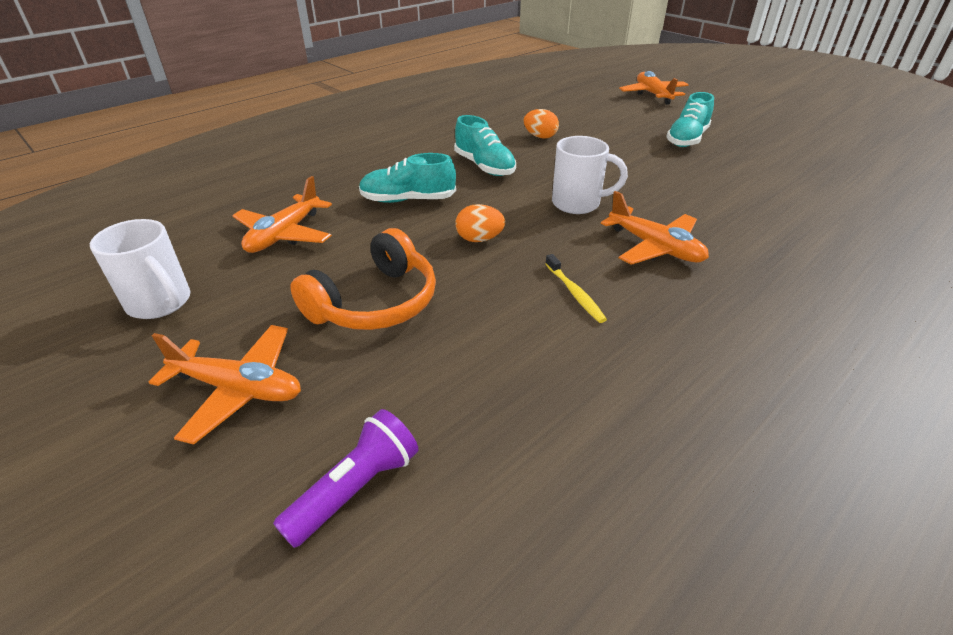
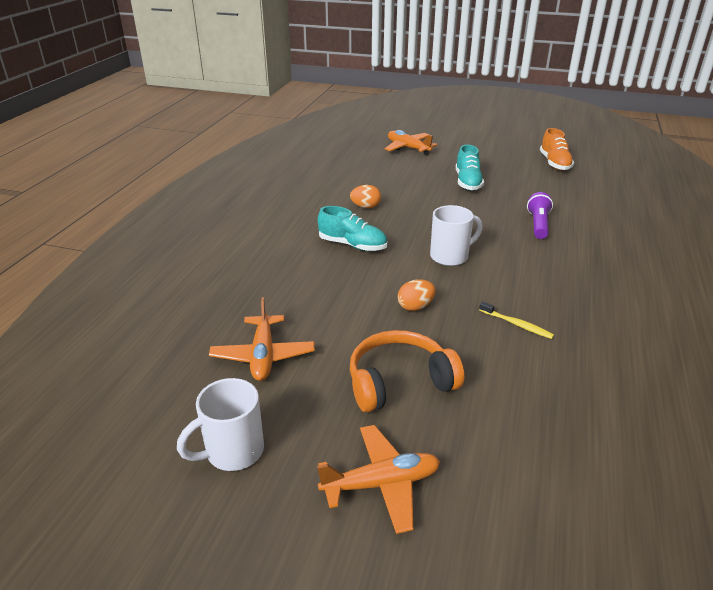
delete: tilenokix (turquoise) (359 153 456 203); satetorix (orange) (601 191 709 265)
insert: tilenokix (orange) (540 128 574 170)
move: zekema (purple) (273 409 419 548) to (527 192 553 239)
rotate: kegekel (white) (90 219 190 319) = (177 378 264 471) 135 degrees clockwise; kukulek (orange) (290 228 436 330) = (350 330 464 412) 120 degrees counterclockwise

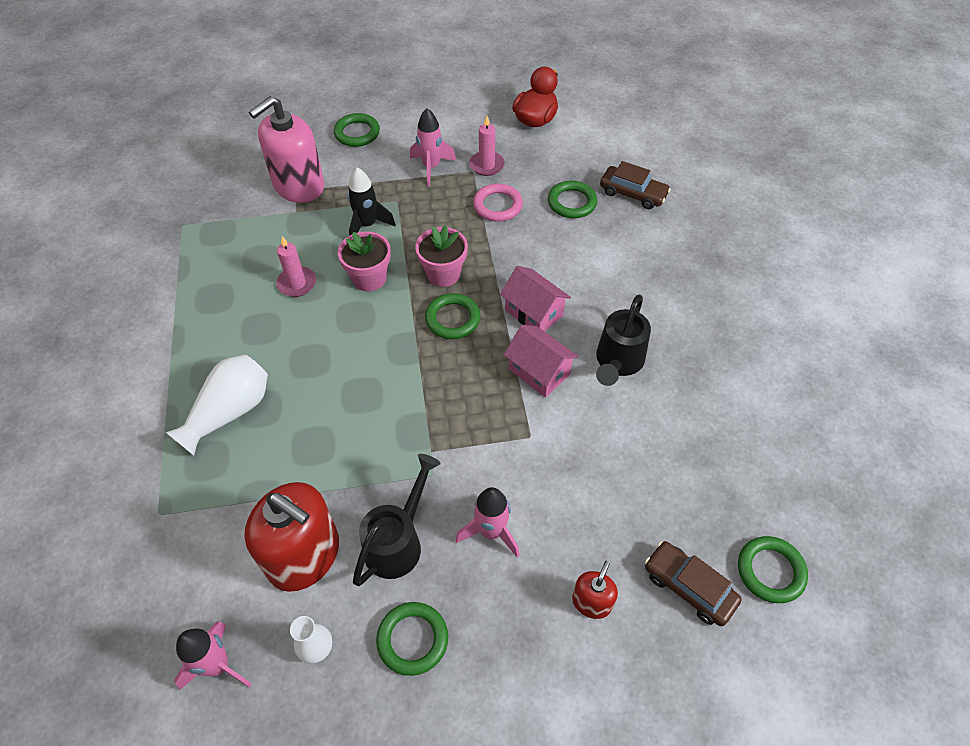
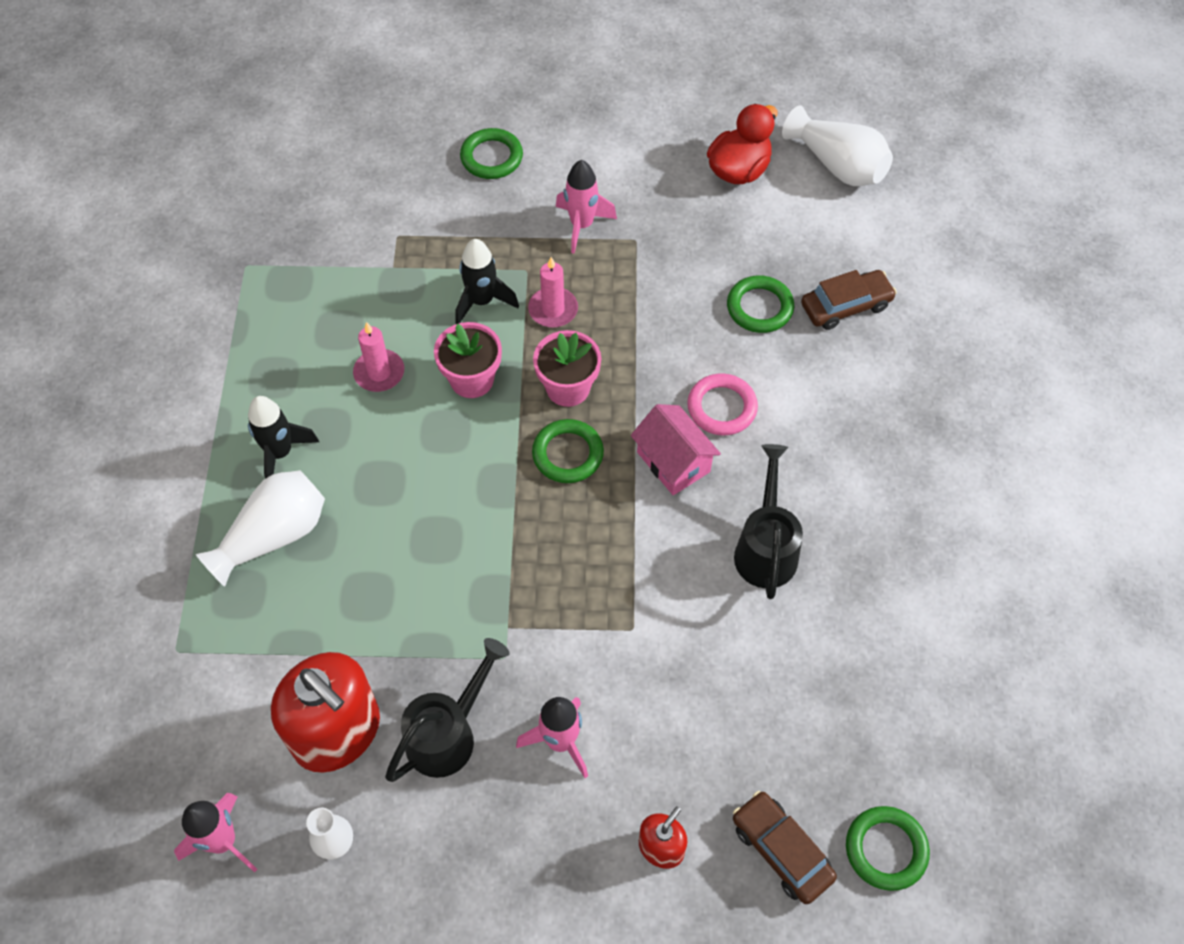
delete: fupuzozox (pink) (249 96 324 203); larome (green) (376 602 448 676); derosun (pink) (504 325 579 397)
insert: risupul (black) (248 396 319 479); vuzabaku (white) (782 105 893 186)
move: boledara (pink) (469 116 505 176) to (528 257 578 328); larome (pink) (473 184 523 222) to (687 373 758 435)
rotate: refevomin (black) (596 294 651 386) = (734 444 803 599) 150 degrees clockwise; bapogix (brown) (600 161 671 209) = (801 270 897 330) 60 degrees counterclockwise

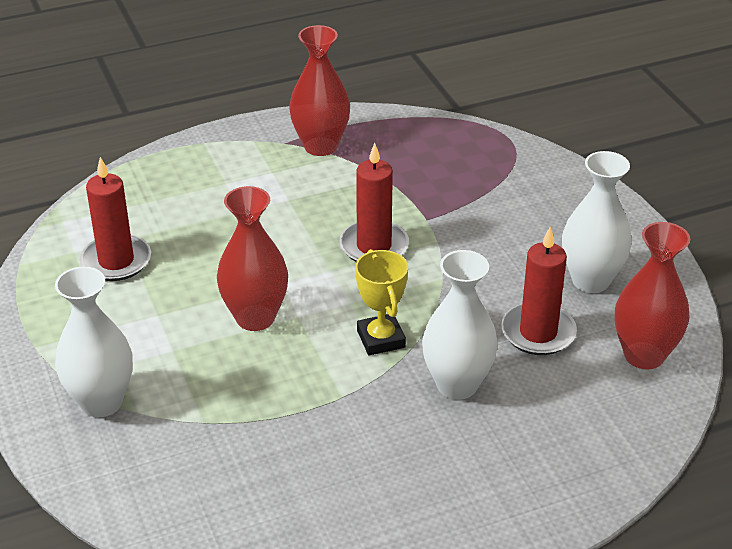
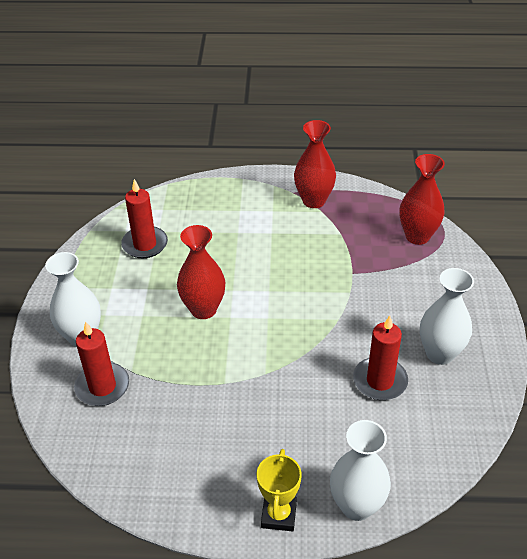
move: boledara (red) (339 143 409 262) to (74 321 129 406); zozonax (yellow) (355 249 408 355) to (257 449 302 531); vuzabaku (white) (422 250 498 400) to (330 420 391 521); vuzabaku (red) (614 222 690 369) to (399 154 445 245)

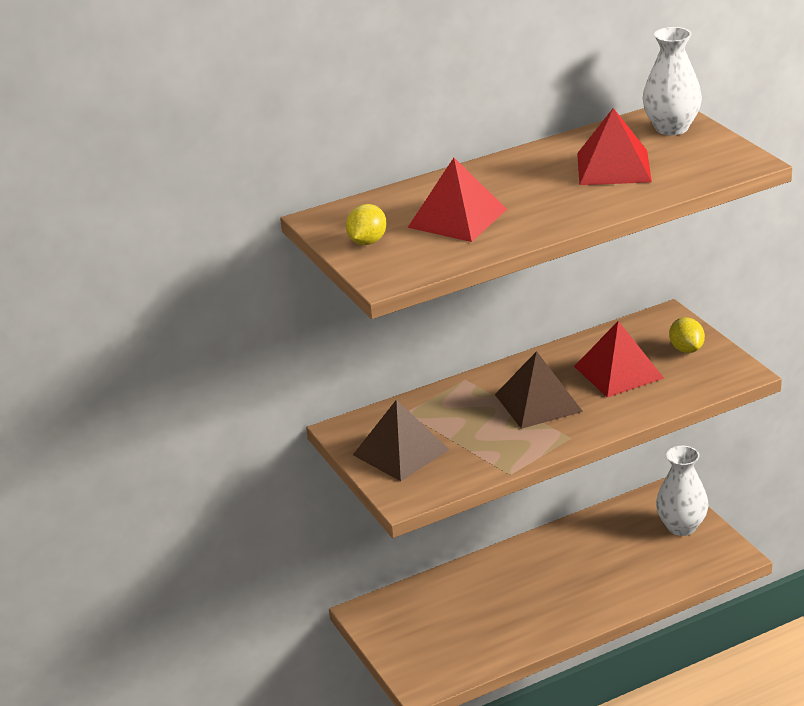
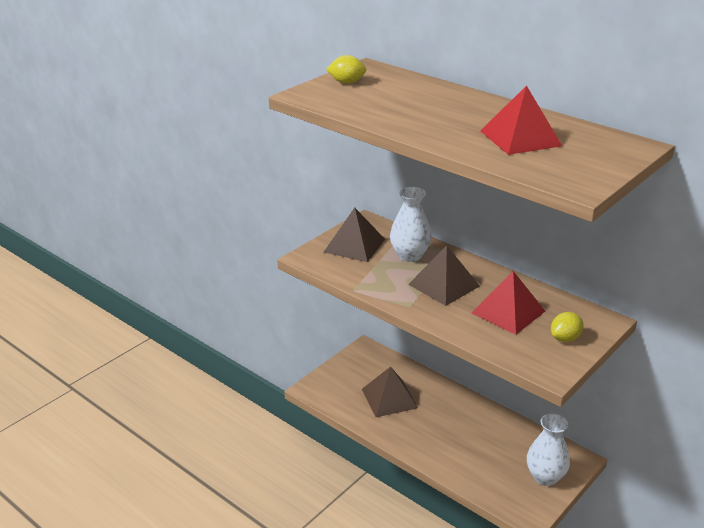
delete: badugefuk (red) (408 158 507 242)
insert: badugefuk (brown) (362 366 418 417)
move: vuzabaku (white) (642 27 702 135) to (390 187 432 262)

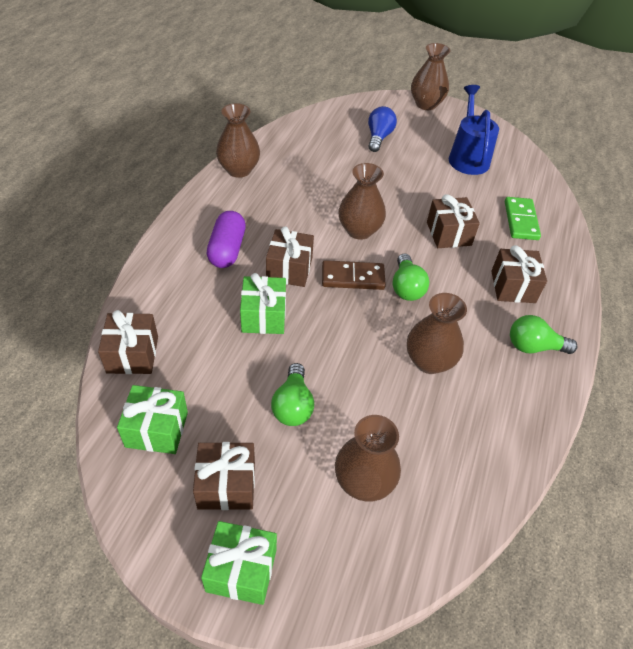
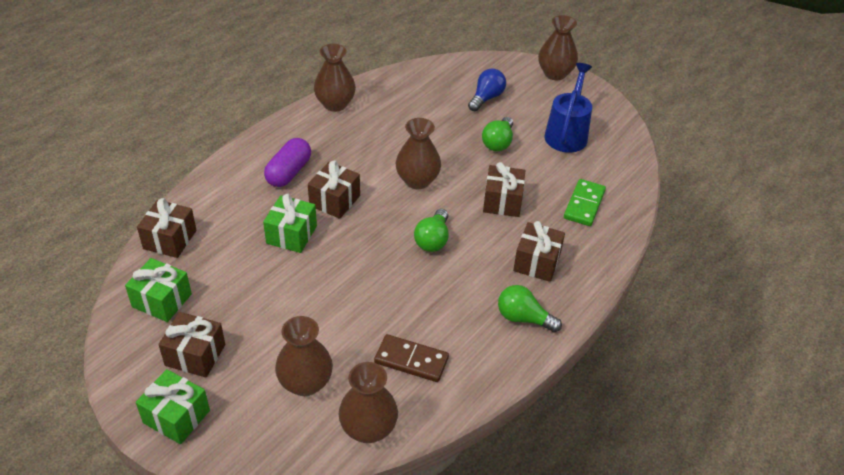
move: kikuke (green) (271 363 314 426) to (482 117 513 151); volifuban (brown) (322 260 386 290) to (374 334 449 382); vuzabaku (brown) (407 293 467 374) to (339 362 398 443)

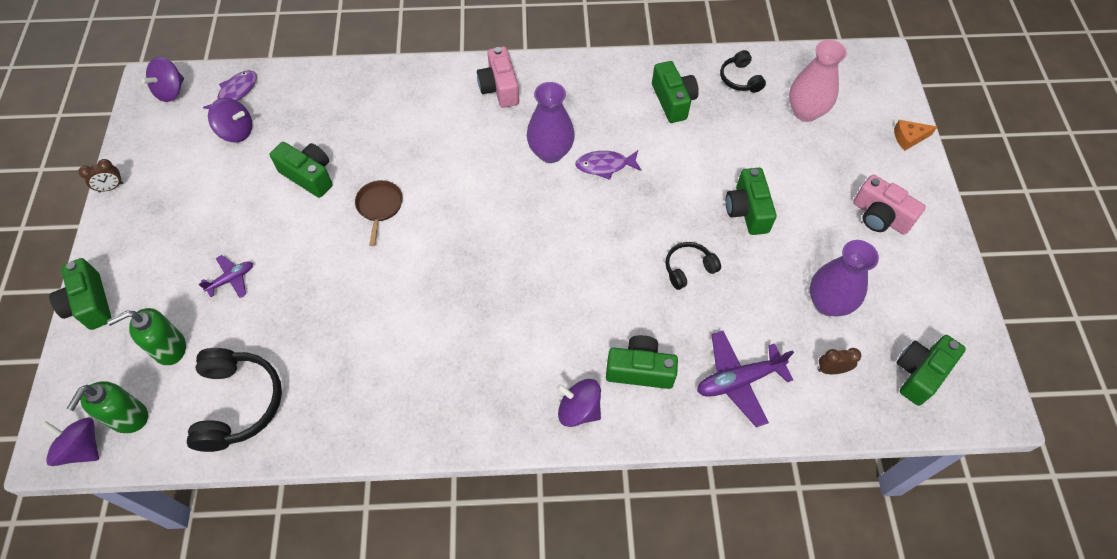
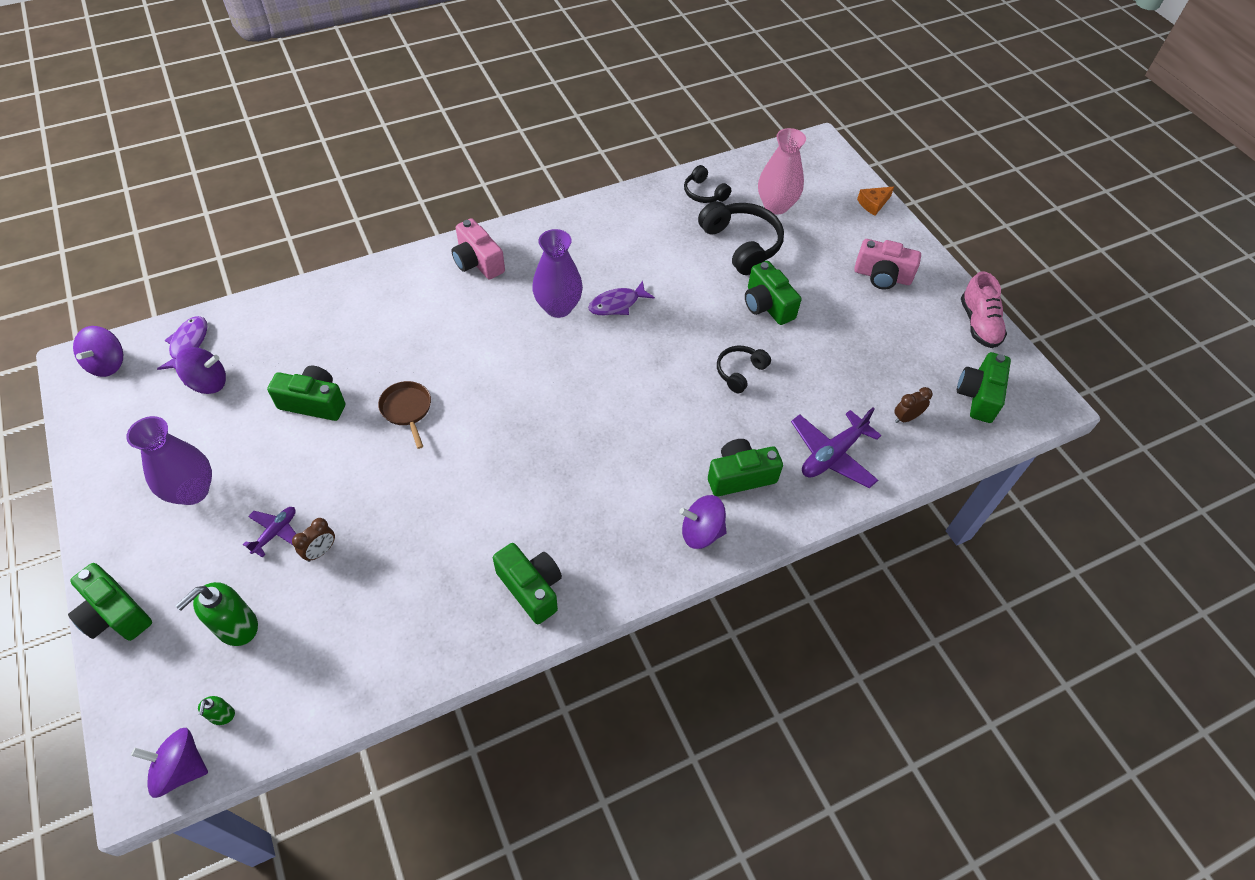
insert: tilenokix (pink) (961 271 1007 348)
move: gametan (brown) (78 159 124 192) to (292 518 335 562); kukulek (black) (187 348 282 452) to (698 201 784 275); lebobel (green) (652 61 699 123) to (493 543 562 624); vuzabaku (purple) (810 240 879 316) to (126 416 212 505)
resize: fupuzozox (green) (67 381 148 433) = (198 696 235 725) x0.50

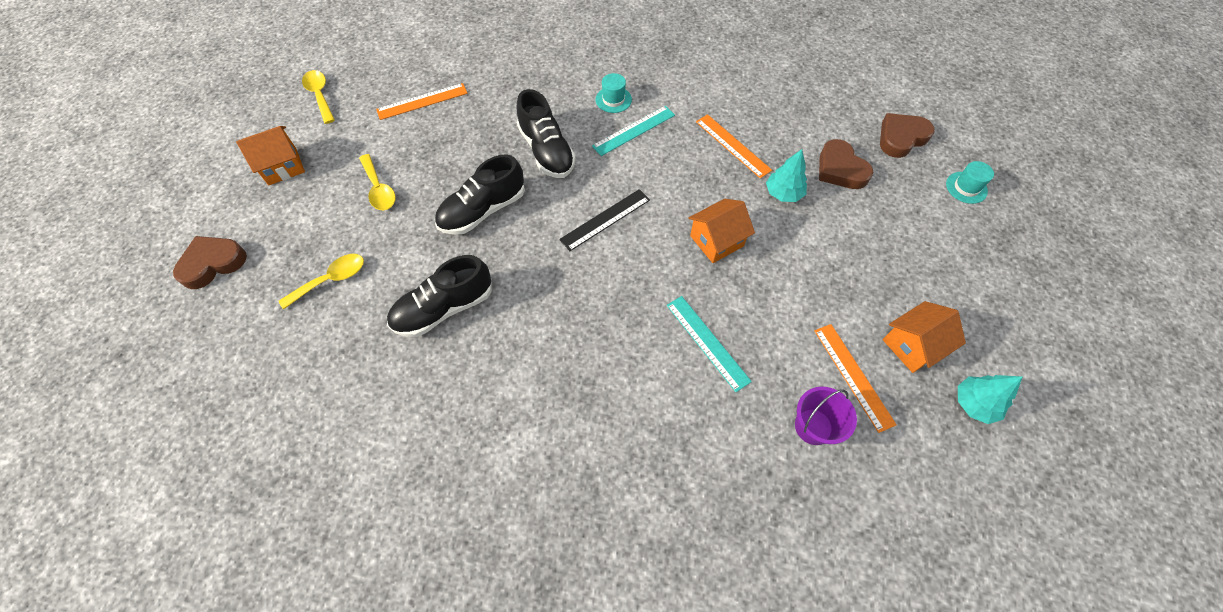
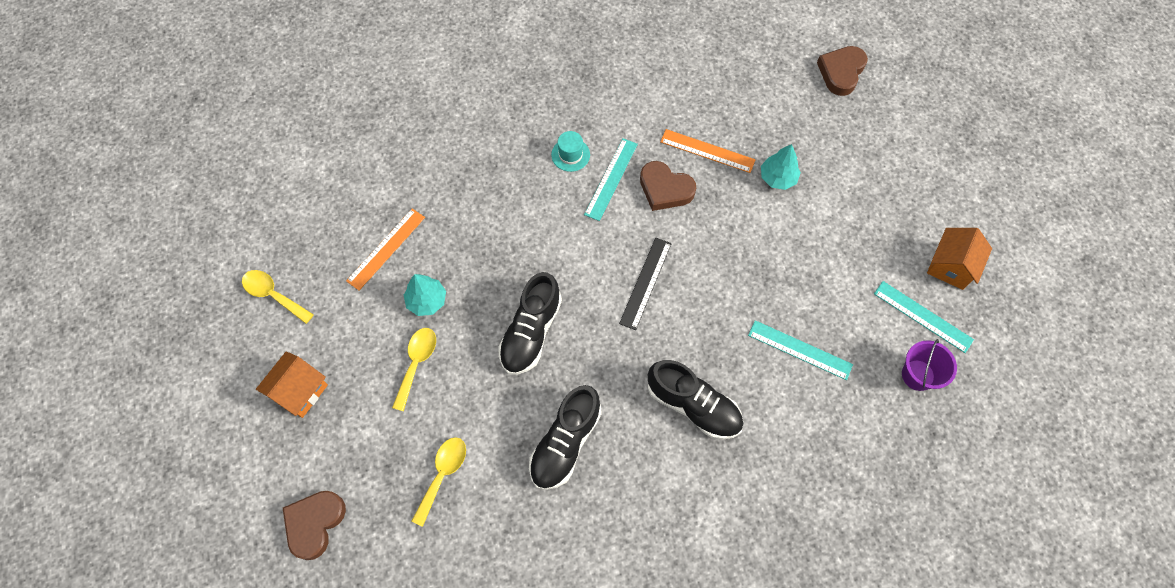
delete: derosun (orange) (688 199 755 263); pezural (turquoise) (946 161 994 204)
move: tilenokix (black) (516 89 576 178) to (648 360 743 440); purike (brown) (819 139 873 189) to (640 161 696 211); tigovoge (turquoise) (958 375 1023 424) to (404 274 446 316)
recolor: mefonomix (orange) (814 324 897 433) to mefonomix (turquoise) (874 281 974 353)
rotate: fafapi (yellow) (359 154 395 210) = (392 328 436 411) 105 degrees counterclockwise

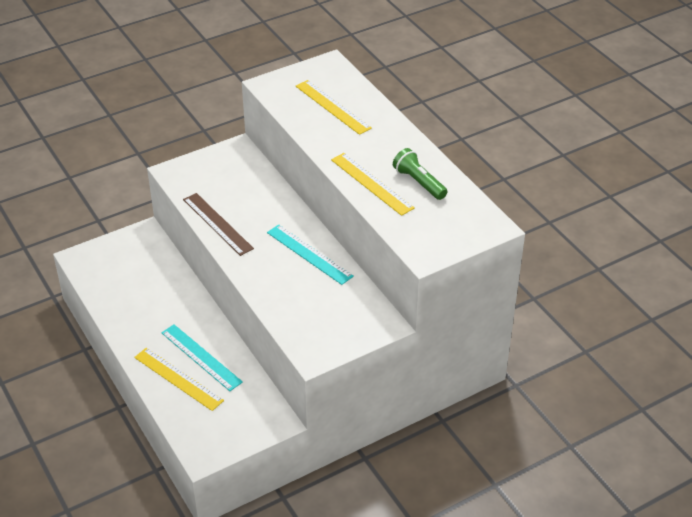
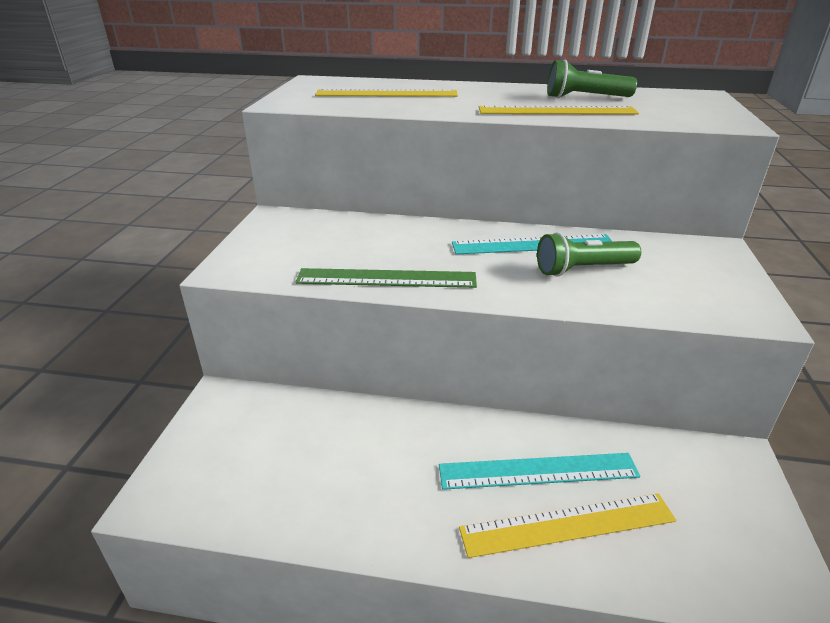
insert: zekema (green) (537 232 641 277)
recolor: mefonomix (brown) (183 193 254 256) to mefonomix (green) (295 268 477 288)

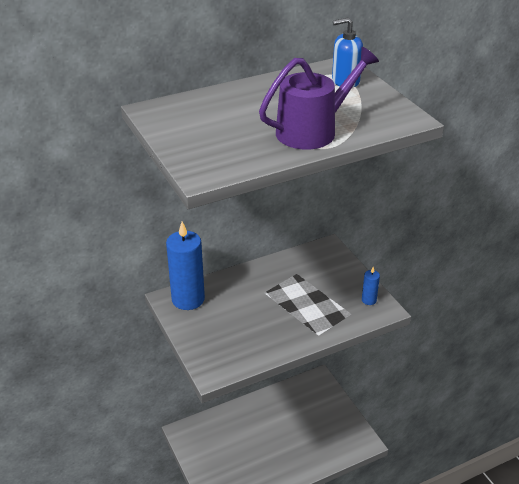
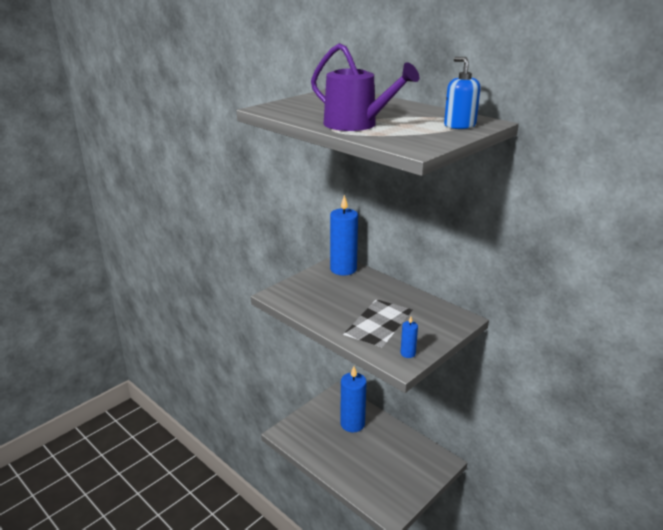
insert: boledara (blue) (340 367 367 432)

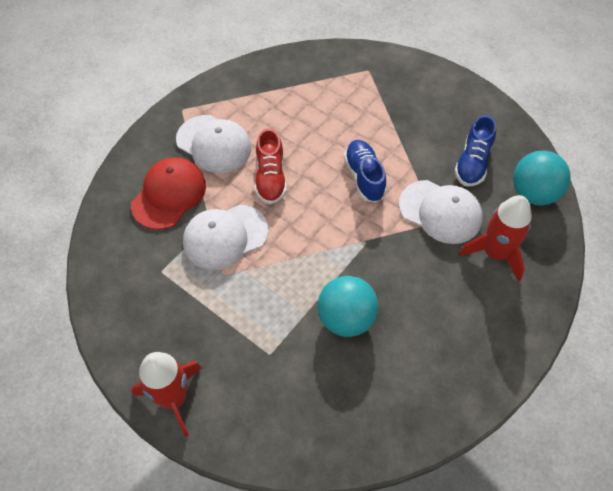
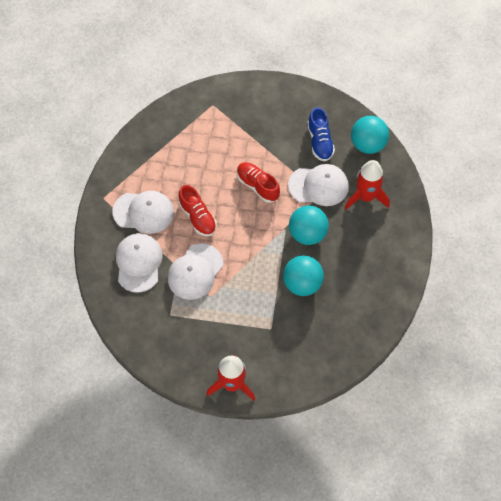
insert: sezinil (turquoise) (289 205 329 245)
recolor: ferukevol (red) (131 157 206 230) to ferukevol (white) (116 233 163 293); tilenokix (blue) (344 140 387 202) to tilenokix (red) (237 162 280 203)

